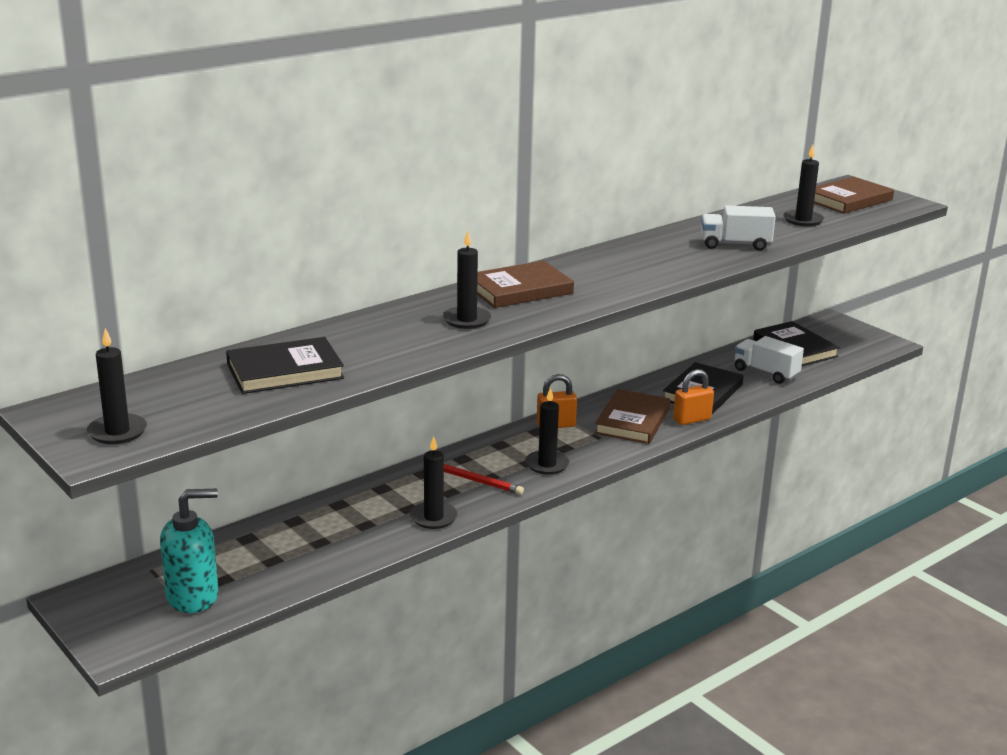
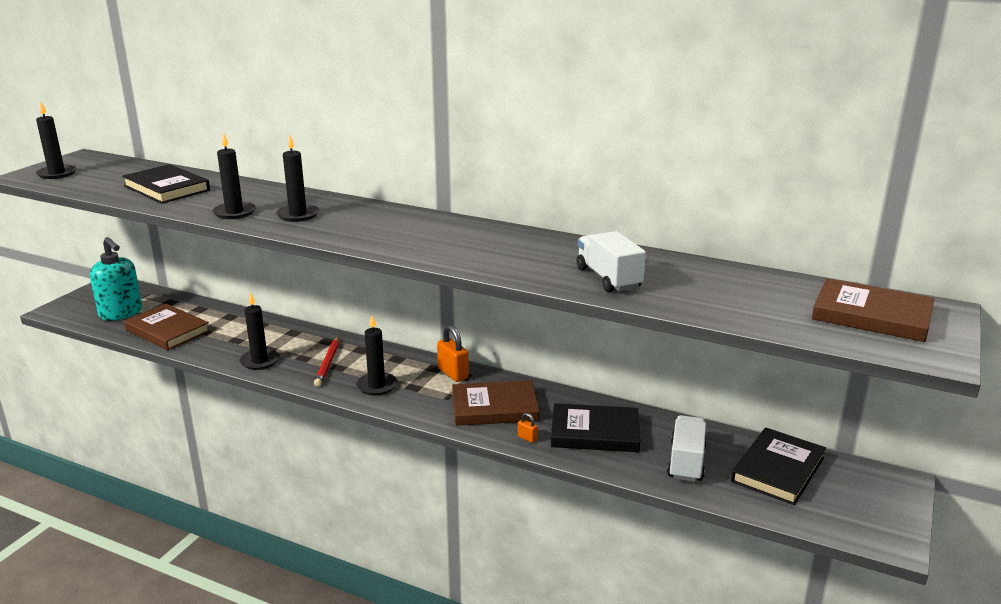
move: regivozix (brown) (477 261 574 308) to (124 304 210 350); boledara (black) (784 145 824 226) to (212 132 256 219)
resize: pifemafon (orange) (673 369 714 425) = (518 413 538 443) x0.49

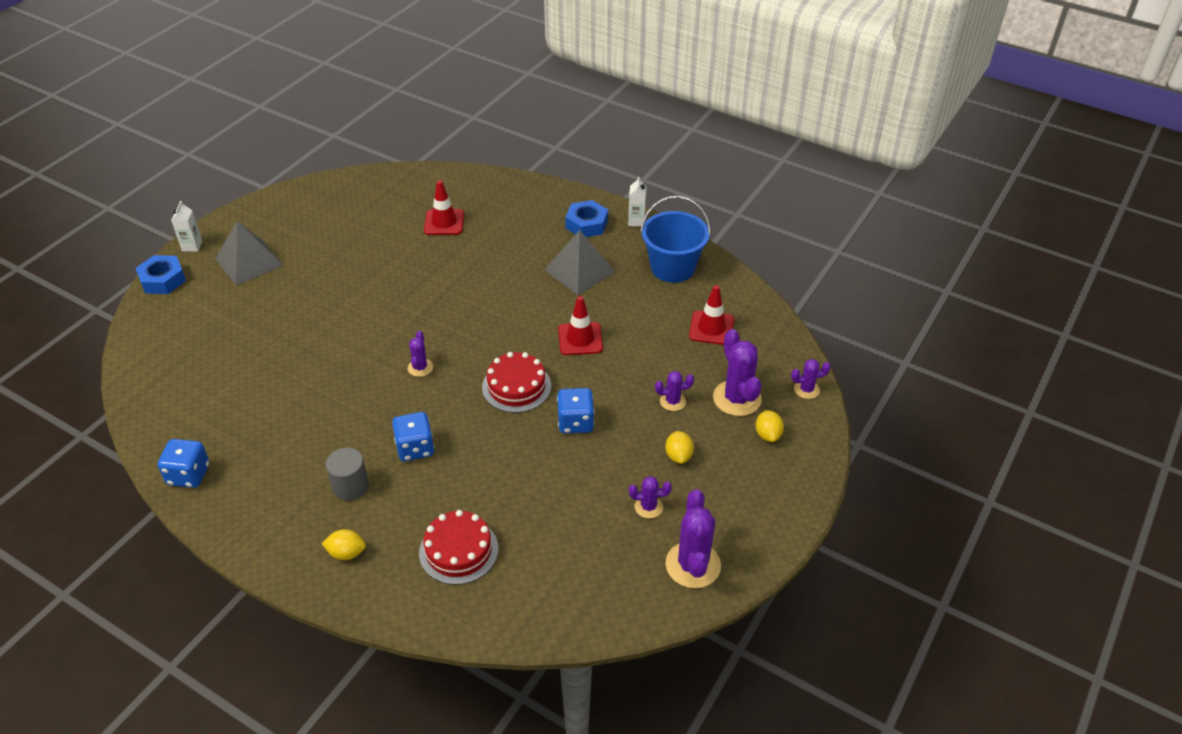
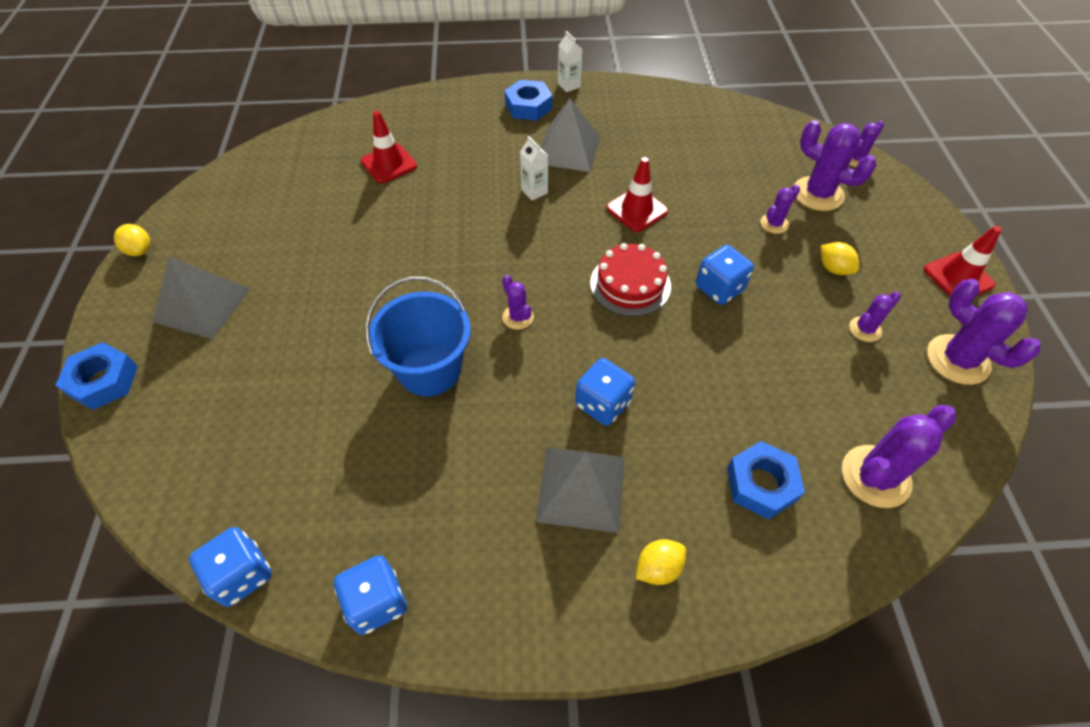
insert: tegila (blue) (189 527 272 607); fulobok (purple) (842 405 956 508)
move: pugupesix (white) (171 201 202 252) to (520 136 548 201); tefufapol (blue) (641 196 711 283) to (365 277 471 396); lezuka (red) (689 285 734 345) to (924 226 1002 296); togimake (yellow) (755 410 784 442) to (114 224 150 256)
replace: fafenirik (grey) (326 448 369 501) to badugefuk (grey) (536 448 625 533); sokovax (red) (419 510 498 585) to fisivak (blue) (727 441 805 520)

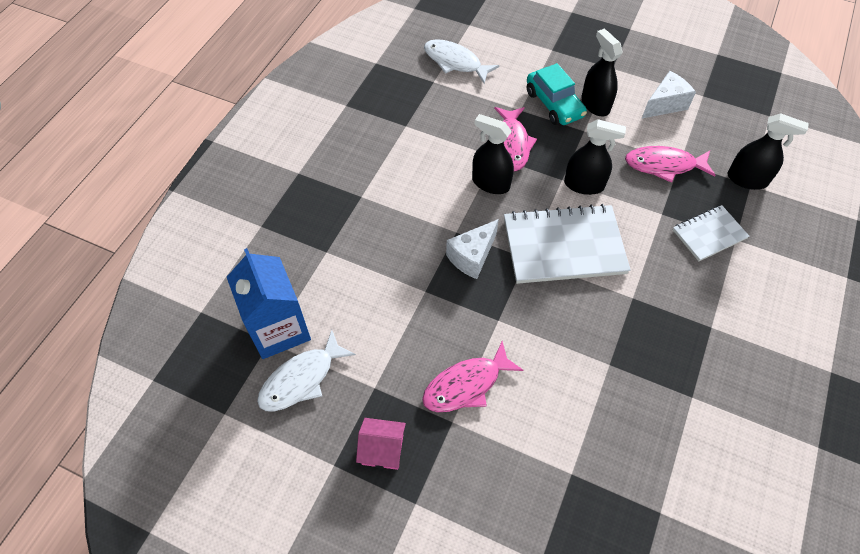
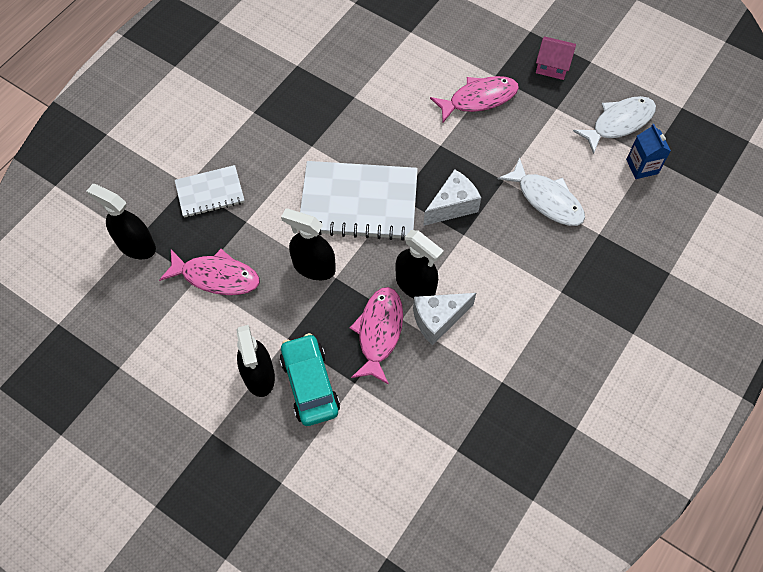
move: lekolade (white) (424 39 499 84) to (498 157 585 226); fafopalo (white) (642 71 696 118) to (413 293 476 346)
resize: pugupesix (blue) (227 248 311 359) = (626 124 671 179) x0.53

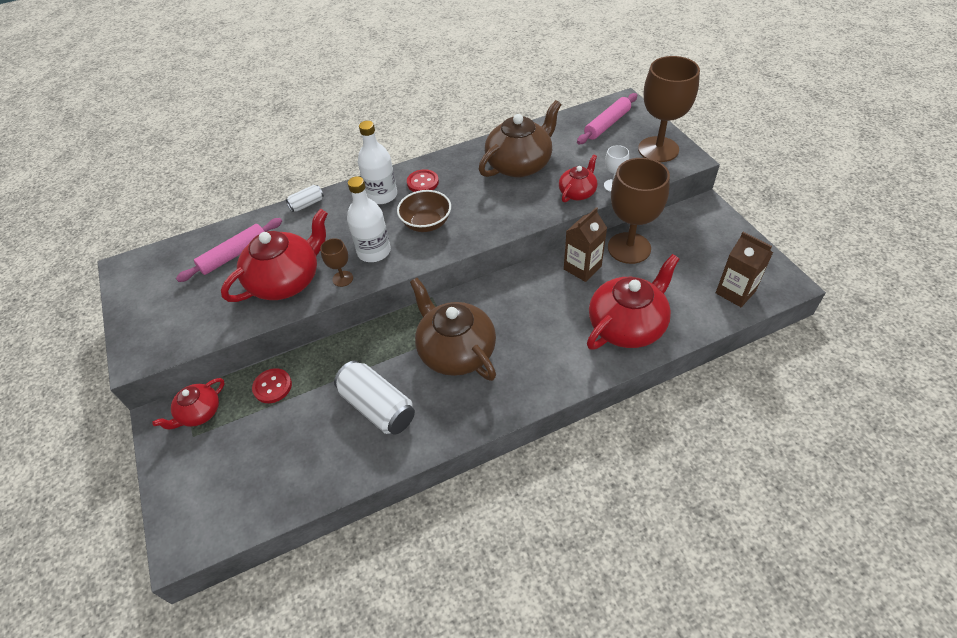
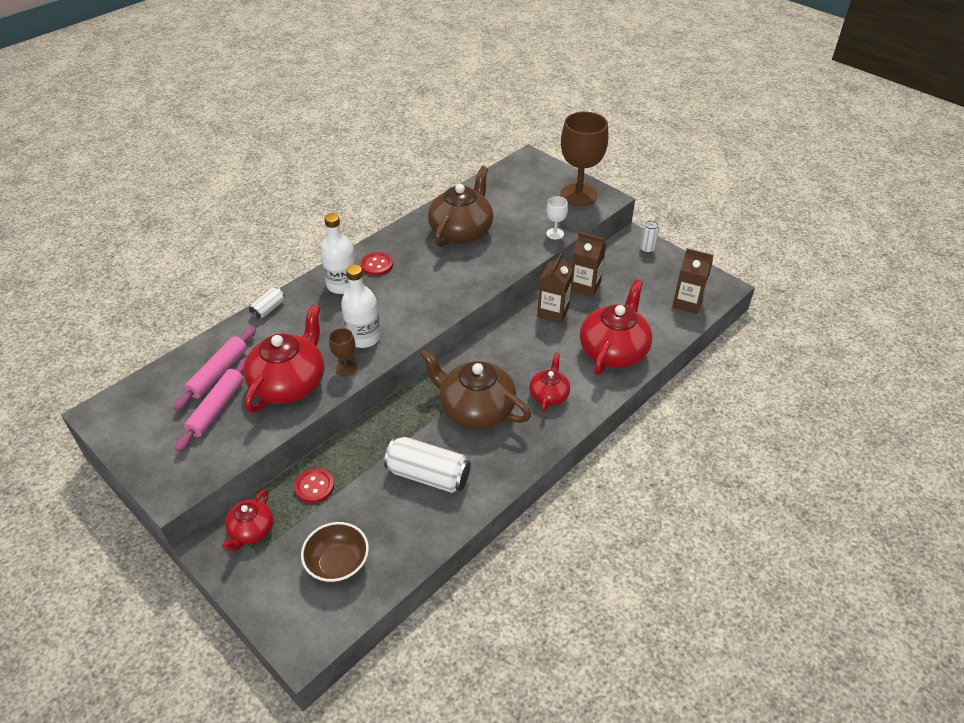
insert: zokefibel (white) (640 220 659 253)
move: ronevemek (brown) (397 190 451 232) to (301 522 369 583); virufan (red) (559 154 597 202) to (529 353 570 412); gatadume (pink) (577 93 637 144) to (175 357 247 452)
replace: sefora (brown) (608 158 670 264) to pugupesix (brown) (571 232 606 297)

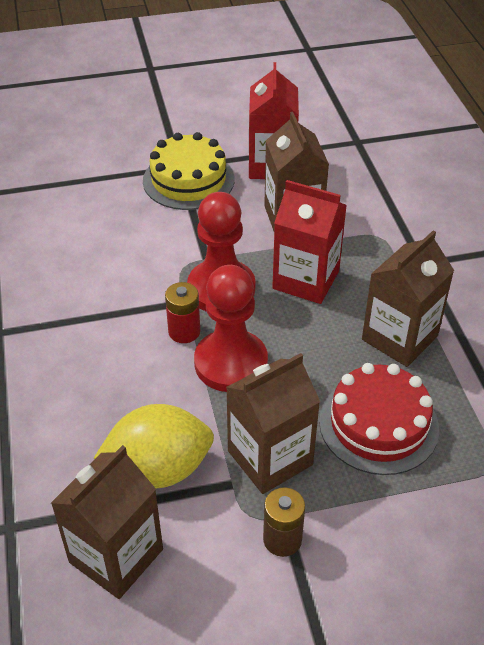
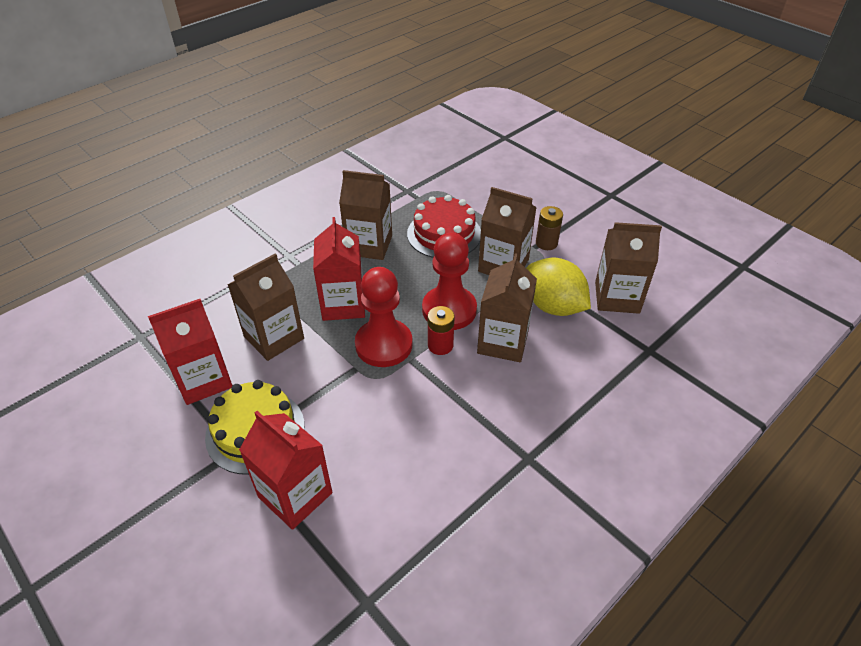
insert: pugupesix (red) (239 411 332 530); pugupesix (brown) (477 253 537 362)

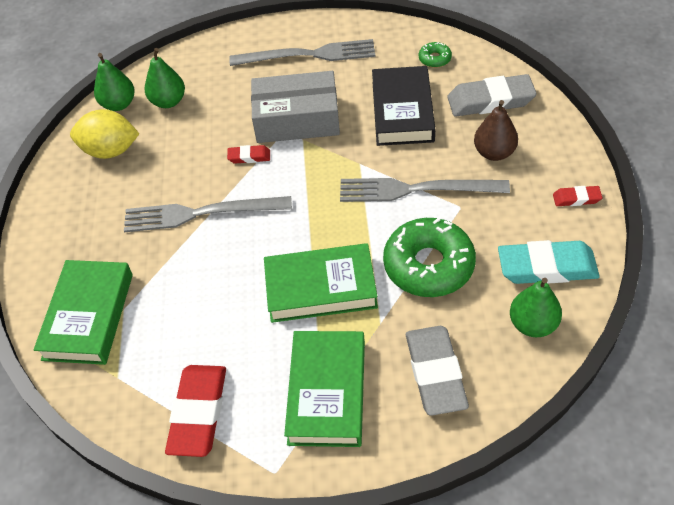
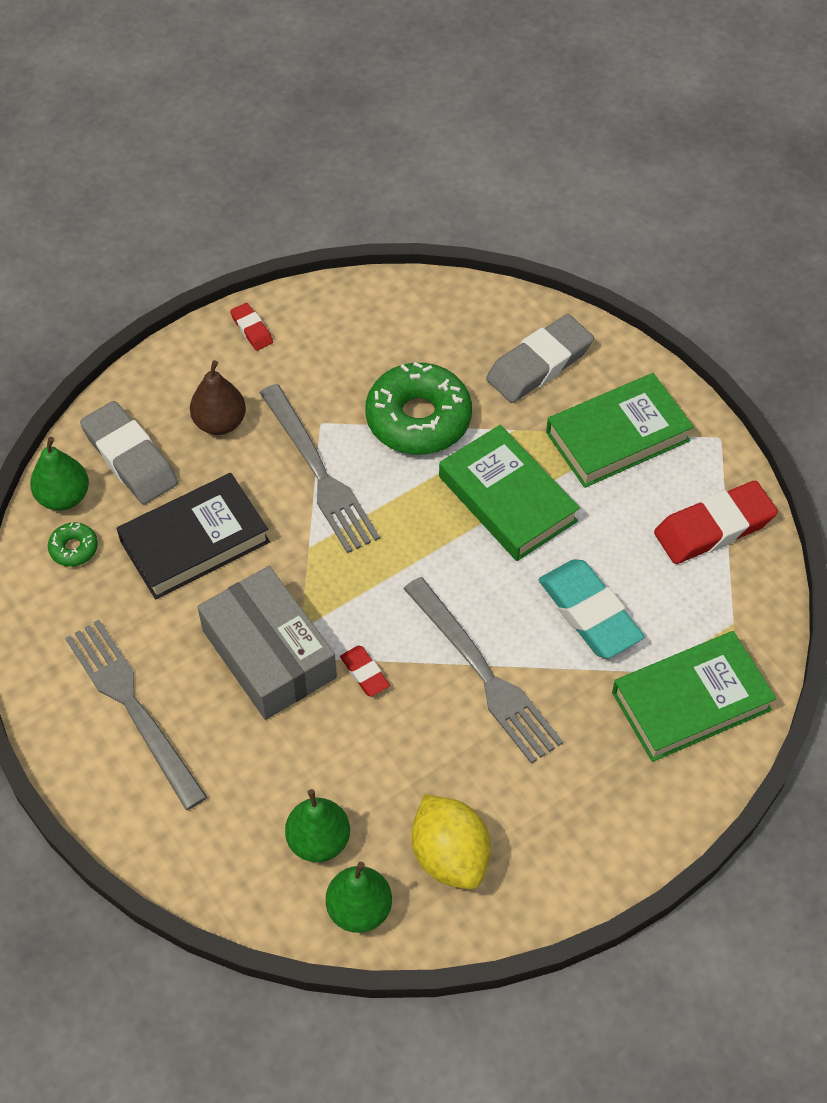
move: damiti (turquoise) (498 240 600 284) to (539 559 645 658); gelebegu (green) (510 278 562 337) to (30 437 89 511)

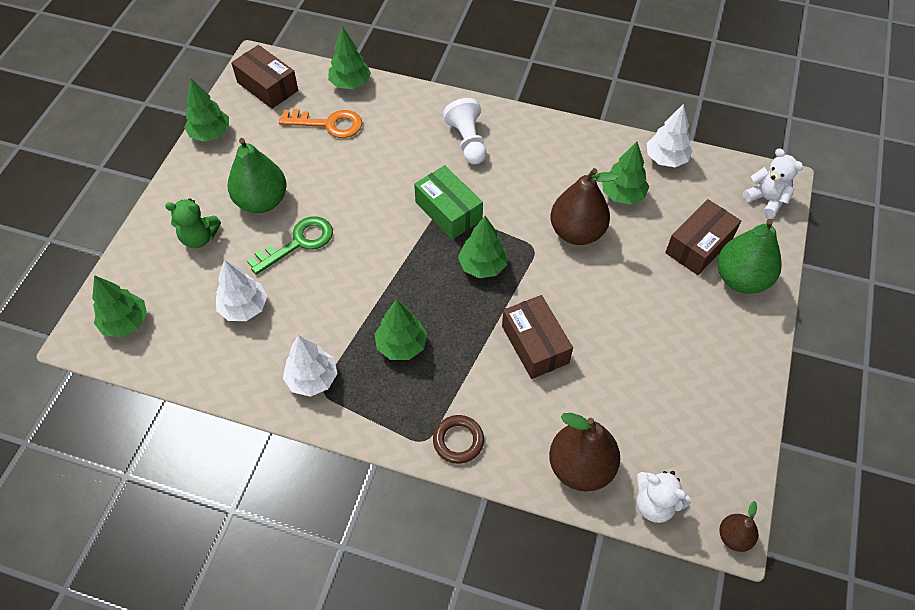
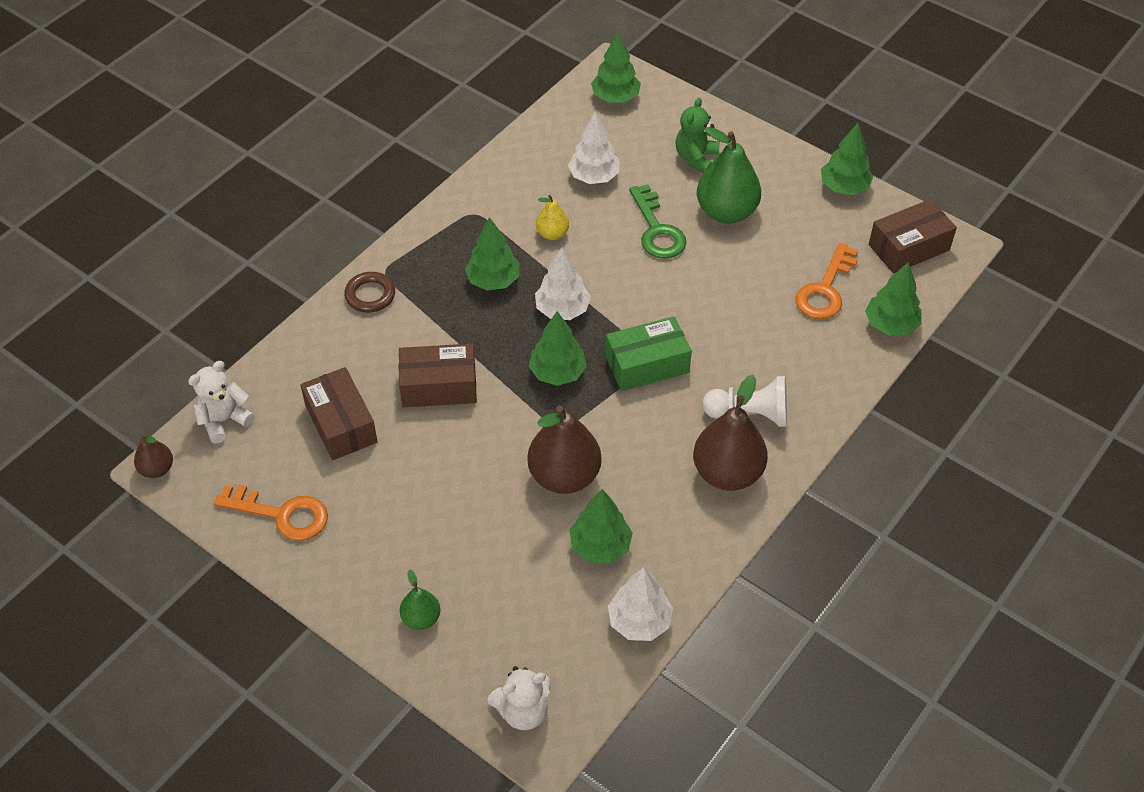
insert: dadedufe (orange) (214 485 328 541); gelebegu (yellow) (536 195 569 240)
move: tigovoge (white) (283 335 338 397) to (535 247 591 320); gelebegu (brown) (549 413 620 491) to (693 375 768 491); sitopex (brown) (665 199 741 275) to (300 367 378 460)
resize: gelebegu (green) (717 219 781 294) = (400 569 440 630) x0.52

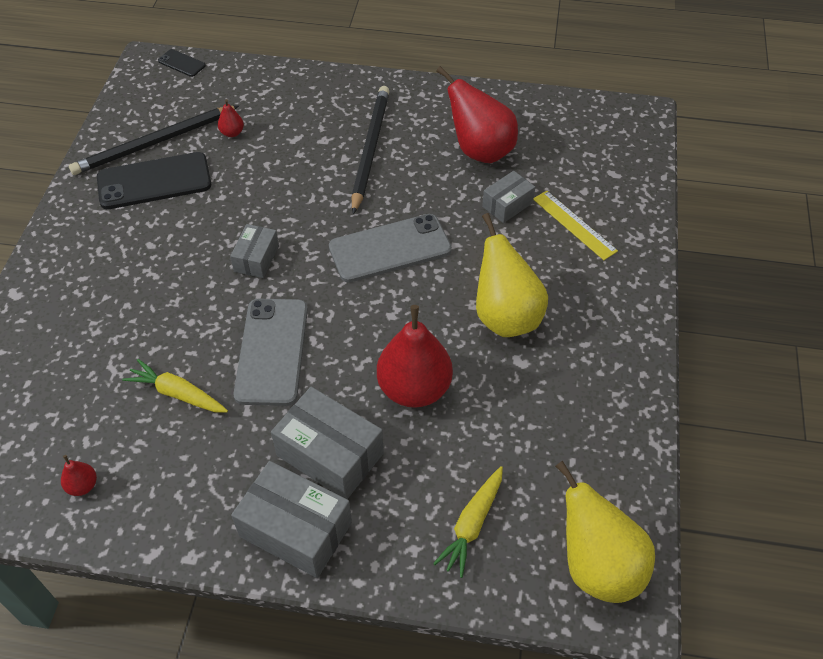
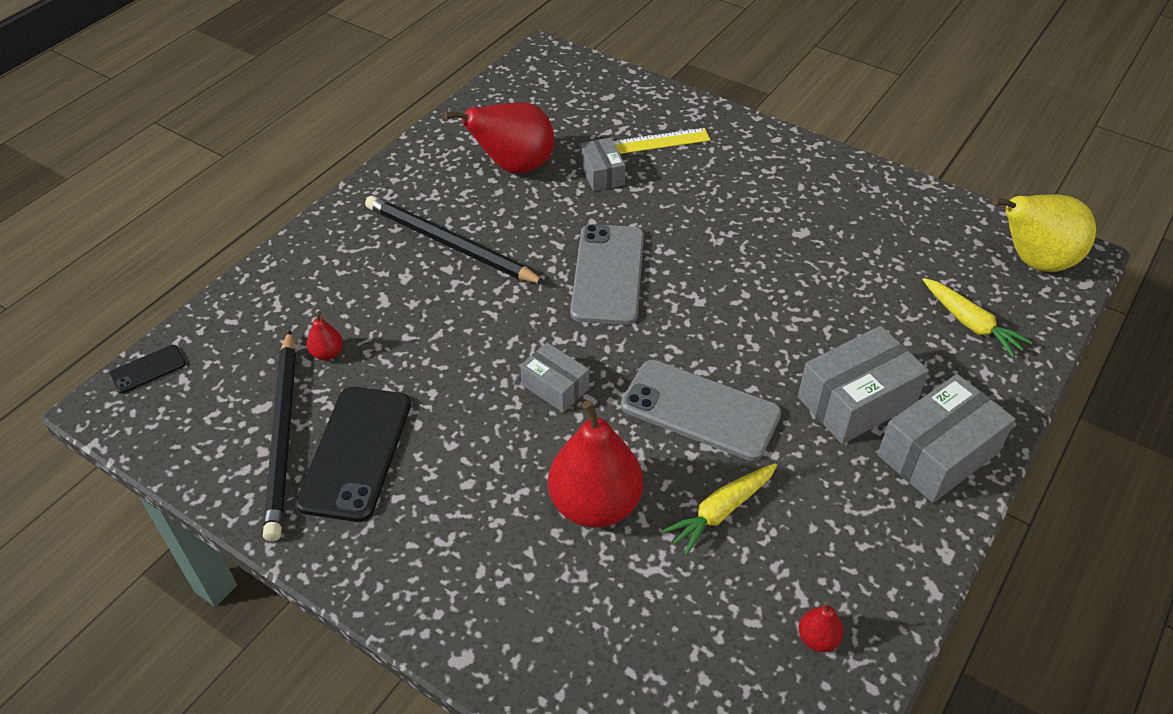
delete: gelebegu (yellow) (476 213 548 337)
move: gelebegu (red) (377 305 453 408) to (548 400 643 528)

